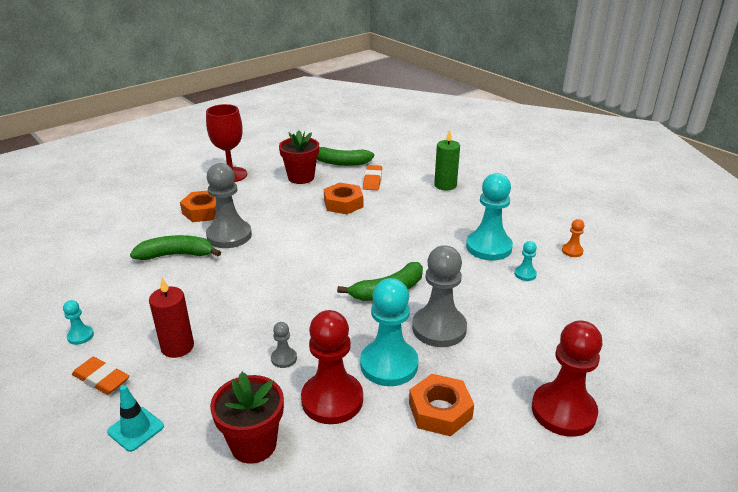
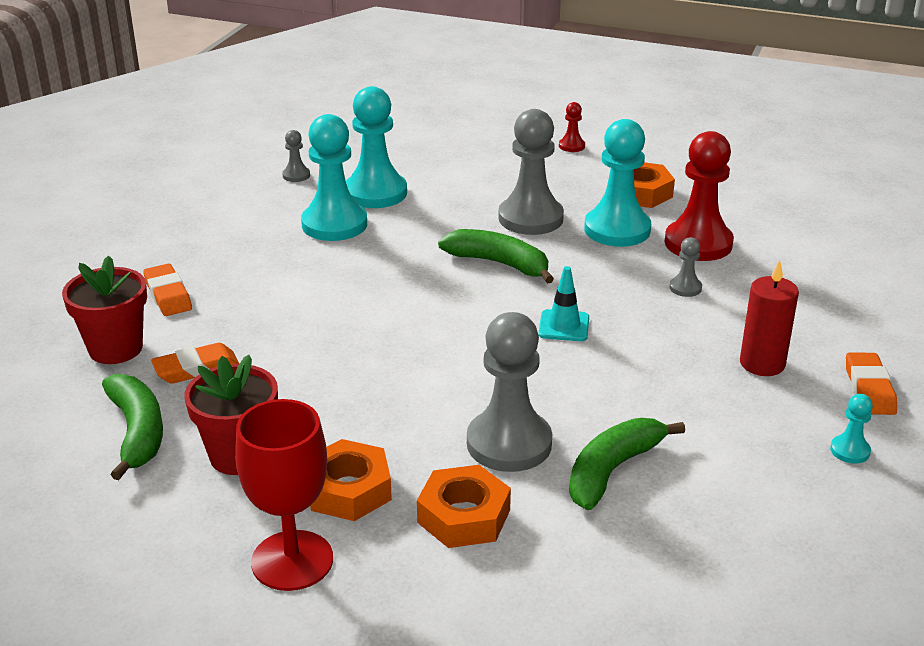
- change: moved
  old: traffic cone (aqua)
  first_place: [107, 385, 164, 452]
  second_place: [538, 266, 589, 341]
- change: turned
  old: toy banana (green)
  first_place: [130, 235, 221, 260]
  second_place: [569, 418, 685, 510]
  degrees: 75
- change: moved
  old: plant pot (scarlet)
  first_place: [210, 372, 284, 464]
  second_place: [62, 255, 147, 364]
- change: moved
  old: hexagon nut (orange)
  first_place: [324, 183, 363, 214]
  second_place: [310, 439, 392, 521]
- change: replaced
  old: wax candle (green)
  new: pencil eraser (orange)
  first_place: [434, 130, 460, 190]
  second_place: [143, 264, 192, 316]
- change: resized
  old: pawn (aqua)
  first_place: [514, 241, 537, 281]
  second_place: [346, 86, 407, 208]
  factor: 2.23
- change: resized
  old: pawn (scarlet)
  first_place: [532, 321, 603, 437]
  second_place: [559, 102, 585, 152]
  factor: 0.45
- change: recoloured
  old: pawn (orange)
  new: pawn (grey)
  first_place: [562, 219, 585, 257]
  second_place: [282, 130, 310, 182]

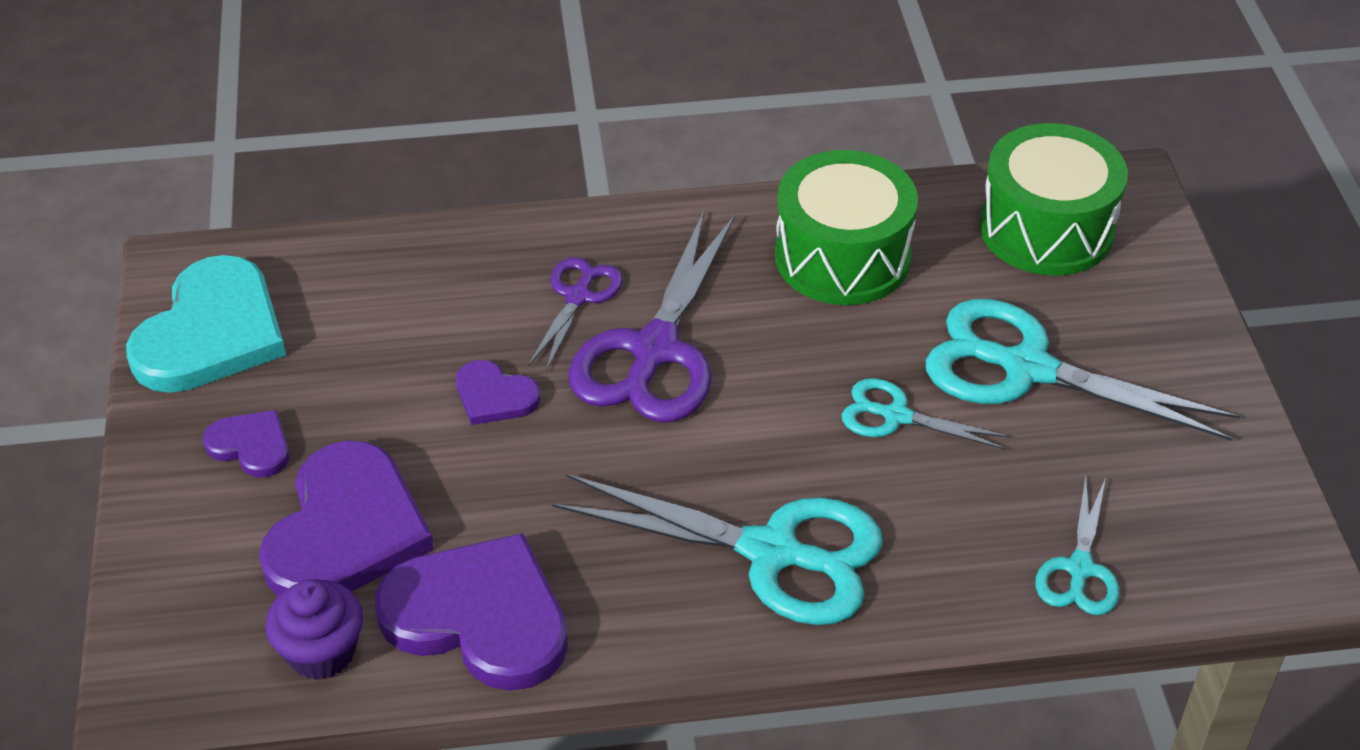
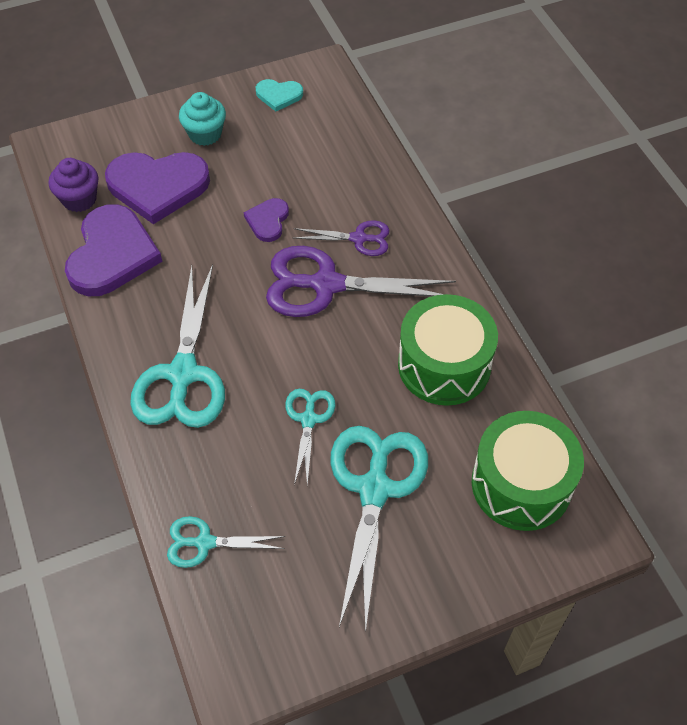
- change: resized
  old: heart (aqua)
  first_place: [126, 255, 286, 393]
  second_place: [256, 79, 303, 112]
  factor: 0.5
- change: replaced
  old: heart (violet)
  new: muffin (aqua)
  first_place: [203, 410, 289, 478]
  second_place: [179, 92, 226, 146]

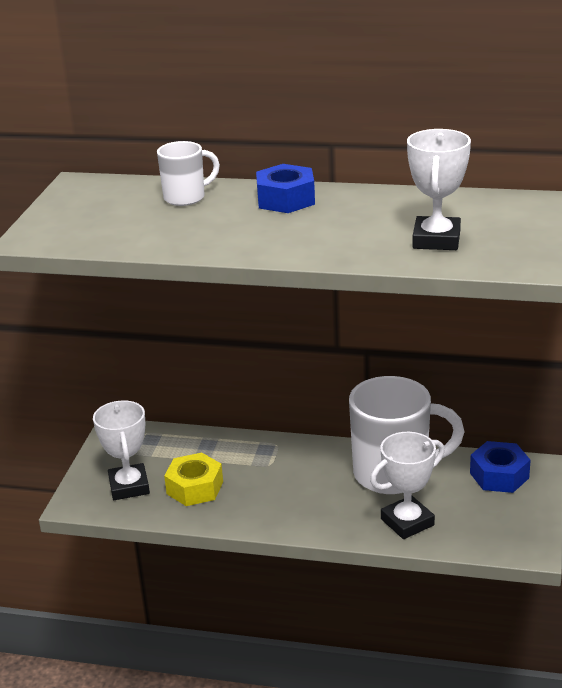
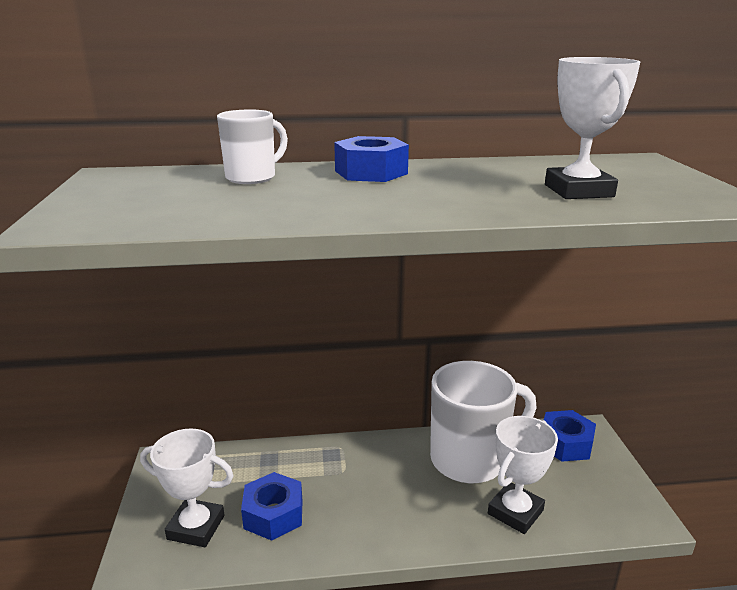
- change: turned
  old: award cup (snow-white)
  first_place: [93, 400, 150, 500]
  second_place: [140, 428, 234, 547]
  degrees: -45
- change: recoloured
  old: hexagon nut (bright yellow)
  new: hexagon nut (blue)
  first_place: [164, 453, 223, 506]
  second_place: [241, 472, 302, 541]

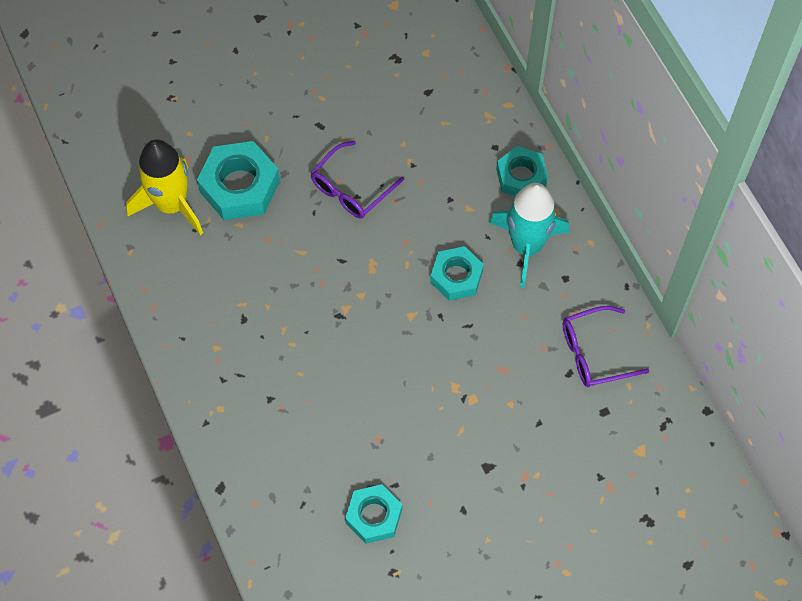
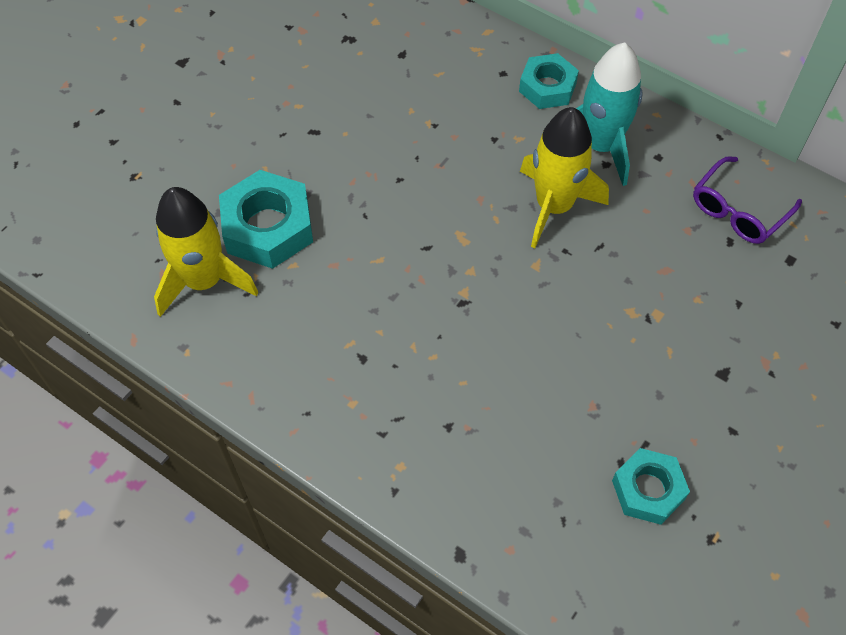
- change: removed
  old: glasses (violet)
  first_place: [311, 141, 404, 219]
- change: replaced
  old: hexagon nut (aqua)
  new: toy rocket (bright yellow)
  first_place: [430, 246, 484, 301]
  second_place: [520, 107, 609, 248]

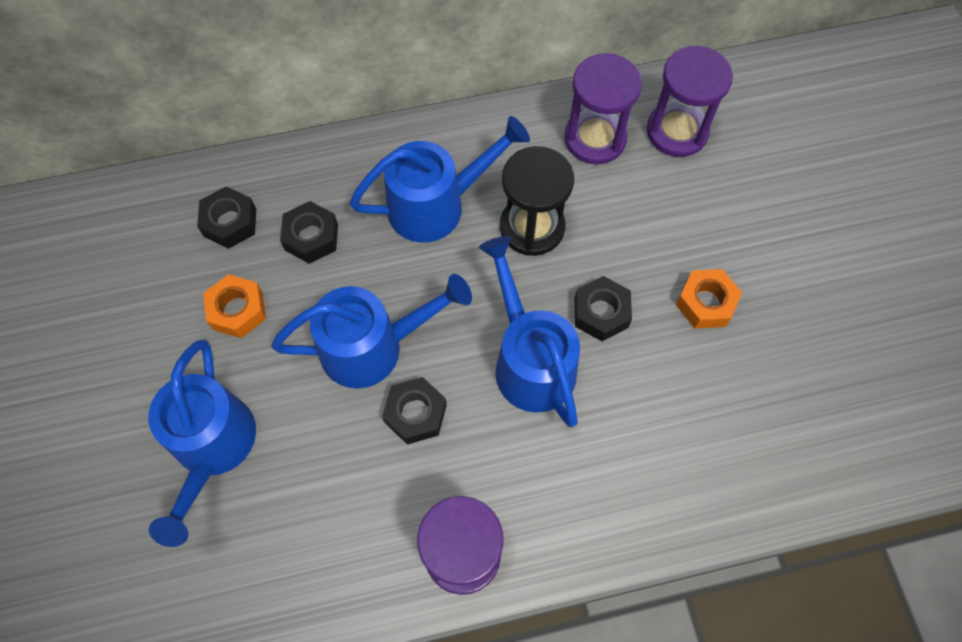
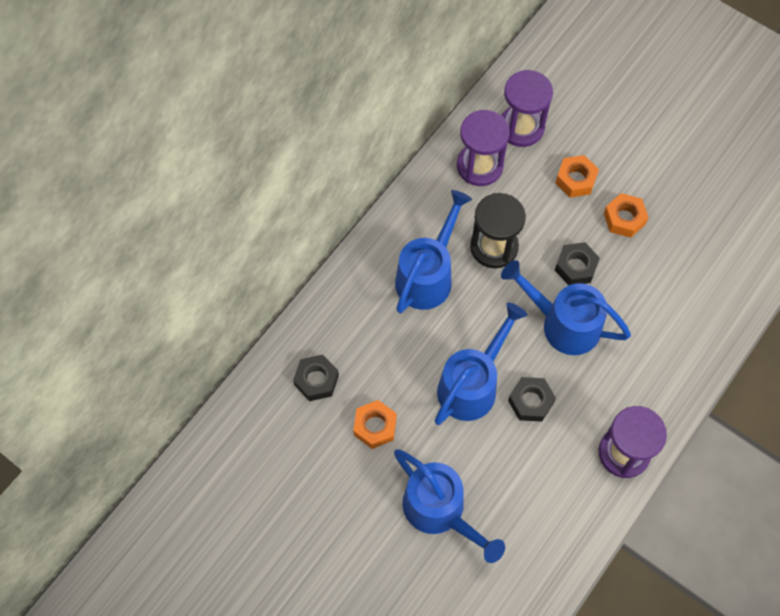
- change: removed
  old: hexagon nut (jet-black)
  first_place: [280, 201, 338, 264]
- change: added
  new: hexagon nut (orange)
  second_place: [556, 155, 599, 198]

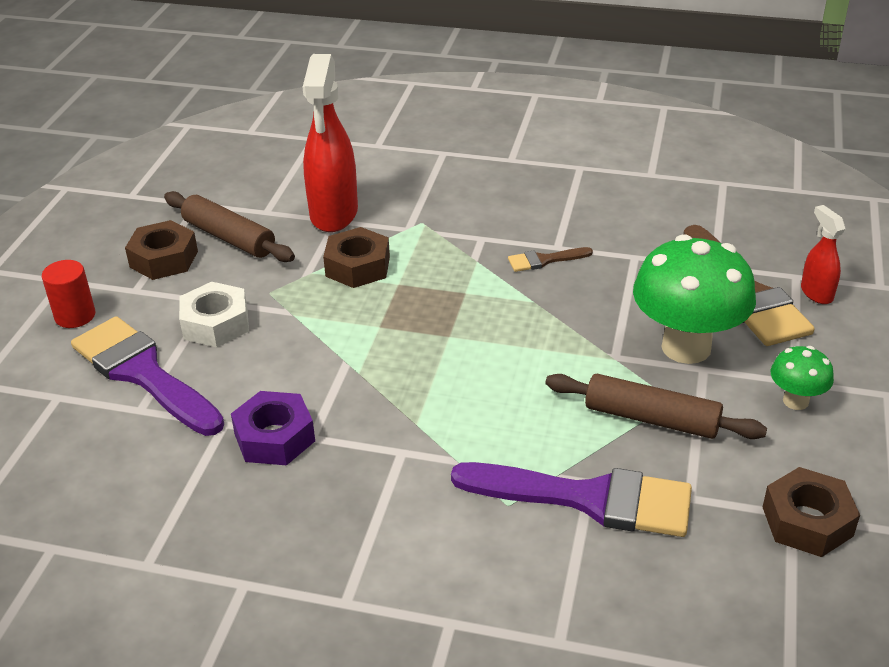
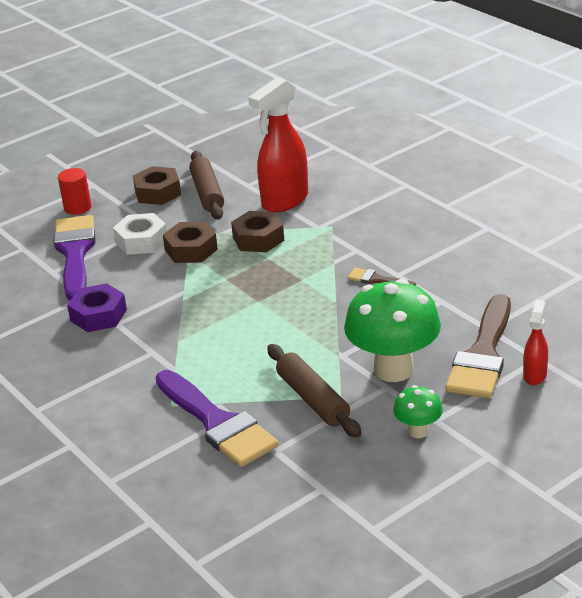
- change: moved
  old: hexagon nut (dark brown)
  first_place: [763, 467, 860, 557]
  second_place: [163, 222, 218, 263]

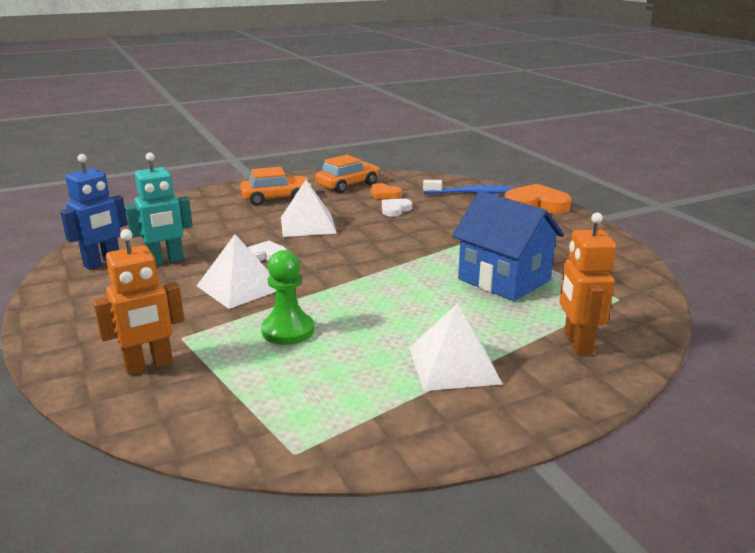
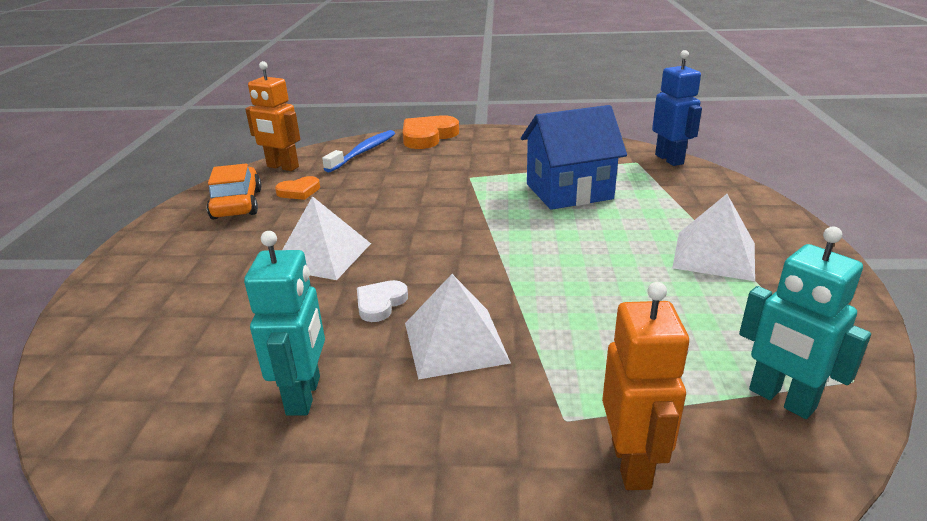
- change: moved
  old: robot (blue)
  first_place: [60, 154, 127, 270]
  second_place: [652, 50, 702, 166]
- change: removed
  old: automobile (orange)
  first_place: [240, 167, 311, 206]
- change: removed
  old: pawn (green)
  first_place: [261, 250, 314, 345]
- change: removed
  old: heart (snow-white)
  first_place: [382, 198, 412, 217]
- change: moved
  old: robot (orange)
  first_place: [559, 213, 616, 355]
  second_place: [245, 61, 300, 171]
- change: added
  new: robot (aqua)
  second_place: [739, 227, 871, 419]

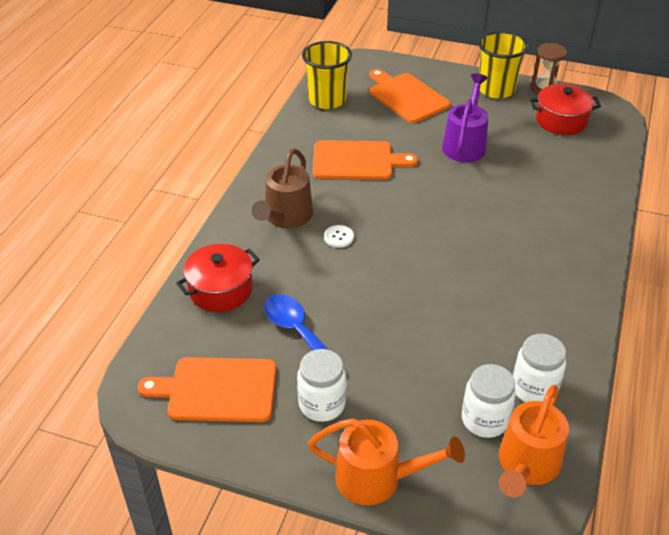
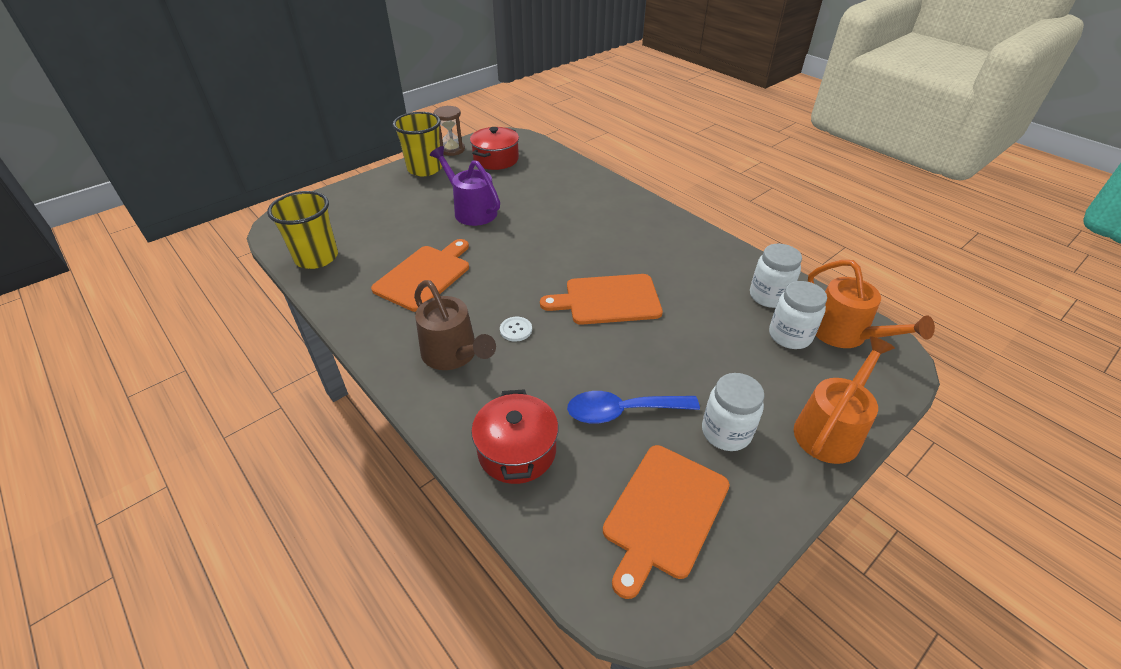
- change: moved
  old: bread board (orange)
  first_place: [369, 69, 451, 123]
  second_place: [540, 274, 663, 325]

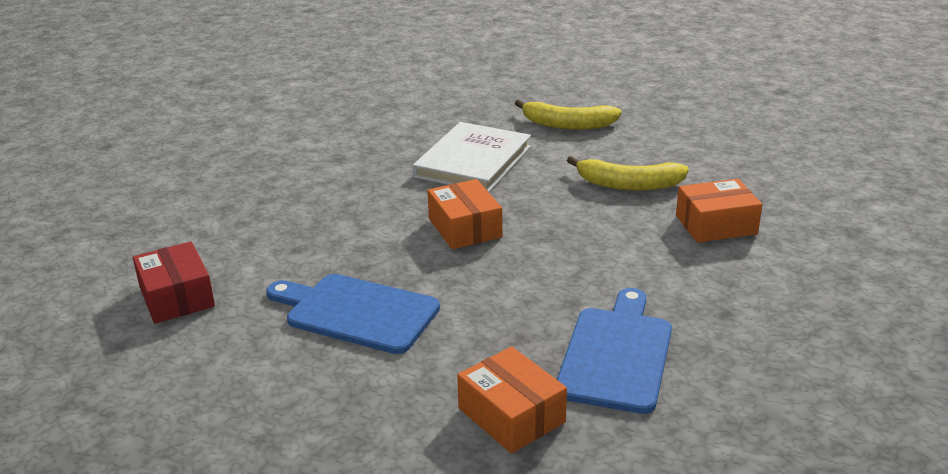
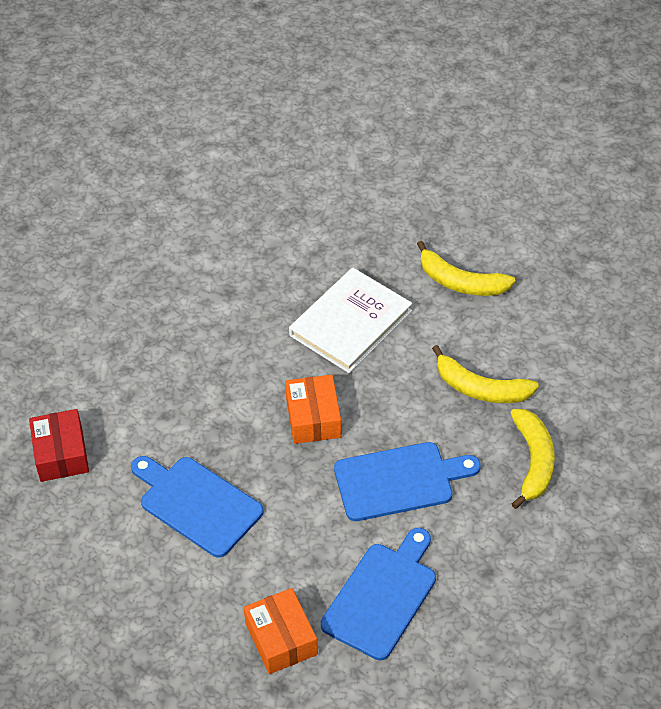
- change: replaced
  old: box (orange)
  new: toy banana (bright yellow)
  first_place: [676, 179, 762, 243]
  second_place: [511, 409, 555, 509]
- change: added
  new: bread board (blue)
  second_place: [334, 442, 481, 521]

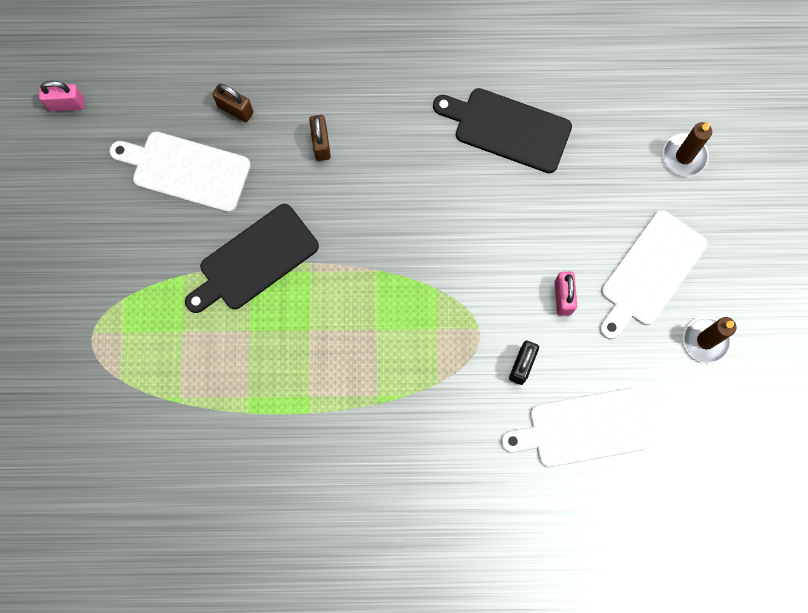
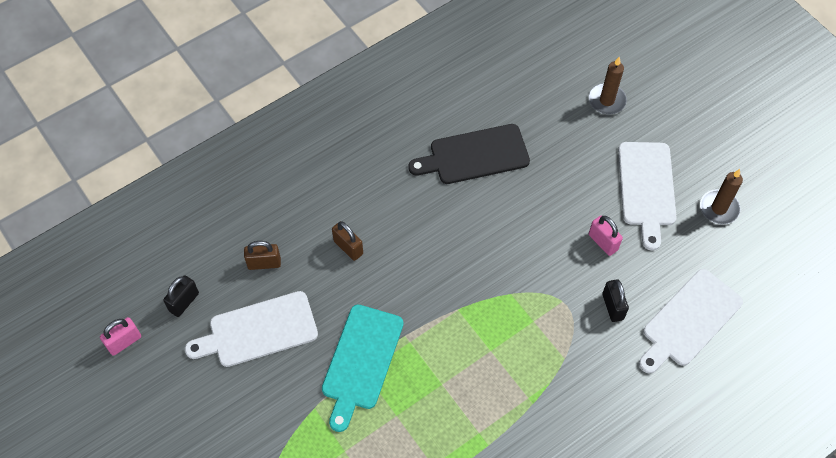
- change: recoloured
  old: bread board (jet-black)
  new: bread board (aqua)
  first_place: [185, 204, 319, 313]
  second_place: [322, 305, 404, 432]
- change: added
  new: padlock (jet-black)
  second_place: [163, 275, 199, 317]

